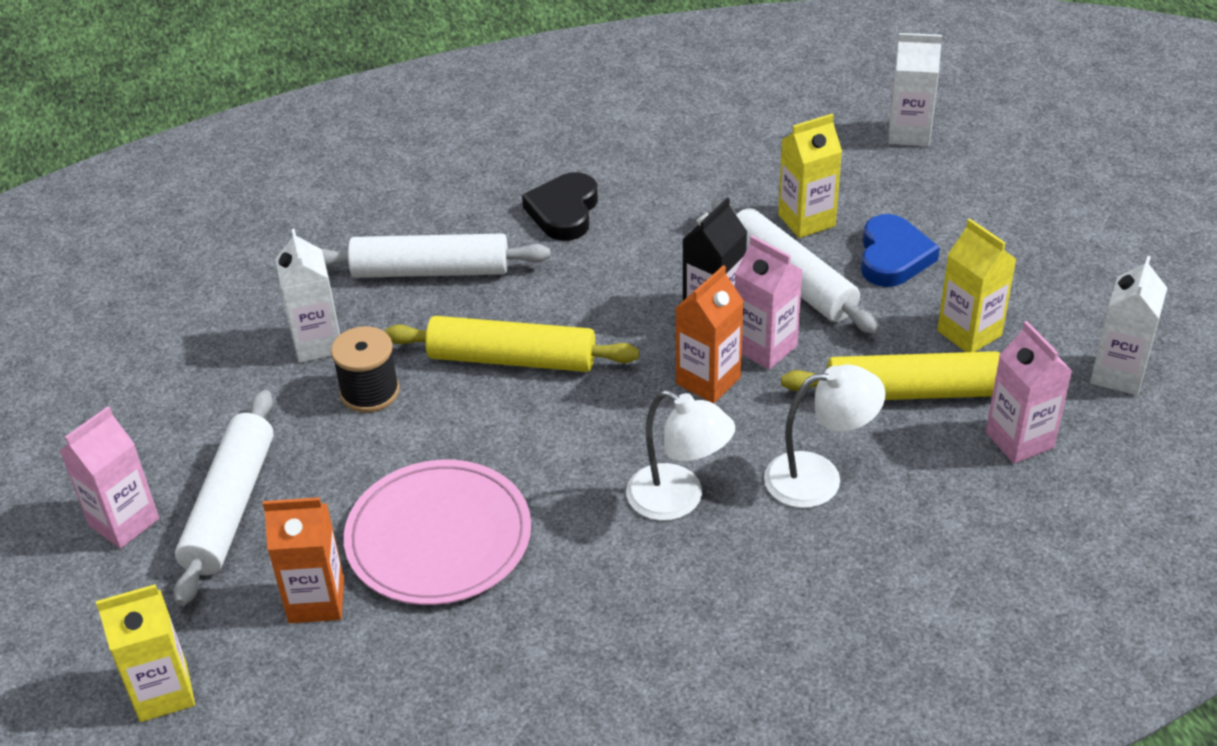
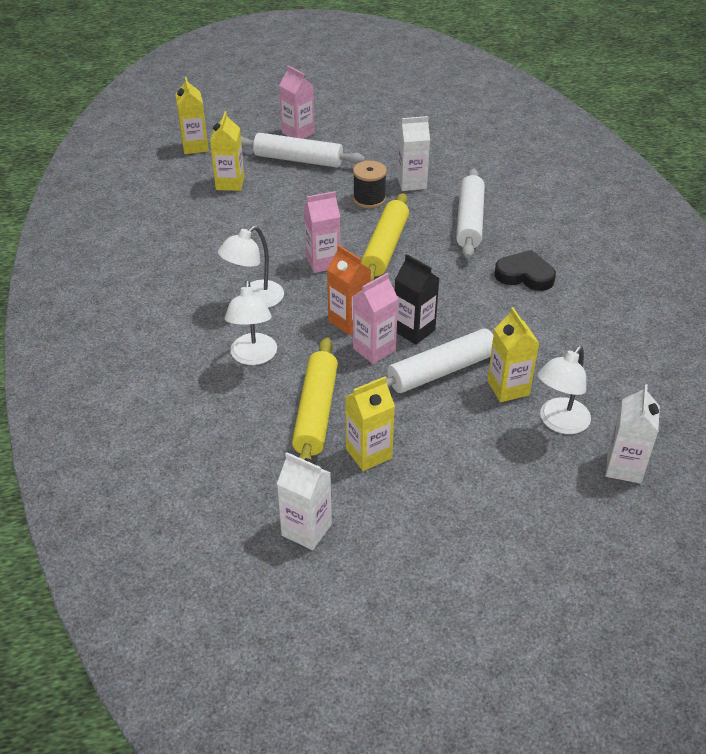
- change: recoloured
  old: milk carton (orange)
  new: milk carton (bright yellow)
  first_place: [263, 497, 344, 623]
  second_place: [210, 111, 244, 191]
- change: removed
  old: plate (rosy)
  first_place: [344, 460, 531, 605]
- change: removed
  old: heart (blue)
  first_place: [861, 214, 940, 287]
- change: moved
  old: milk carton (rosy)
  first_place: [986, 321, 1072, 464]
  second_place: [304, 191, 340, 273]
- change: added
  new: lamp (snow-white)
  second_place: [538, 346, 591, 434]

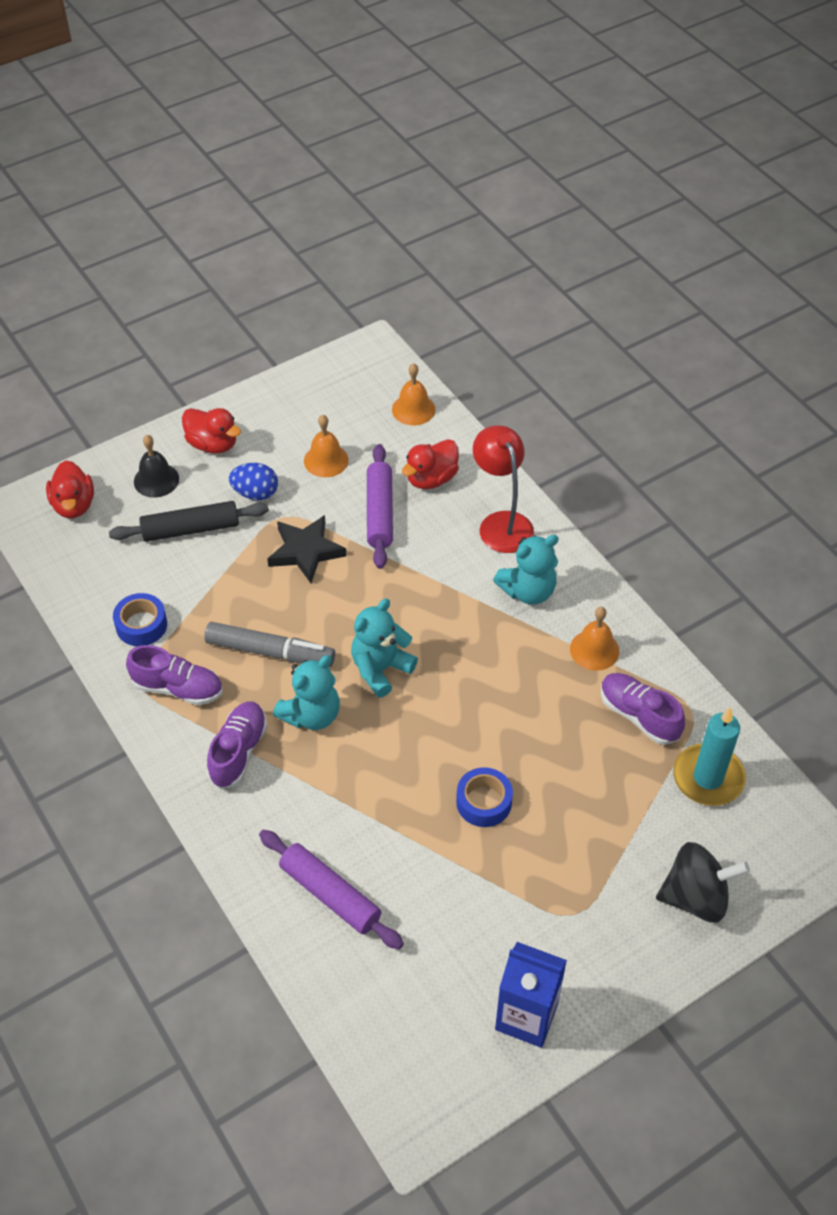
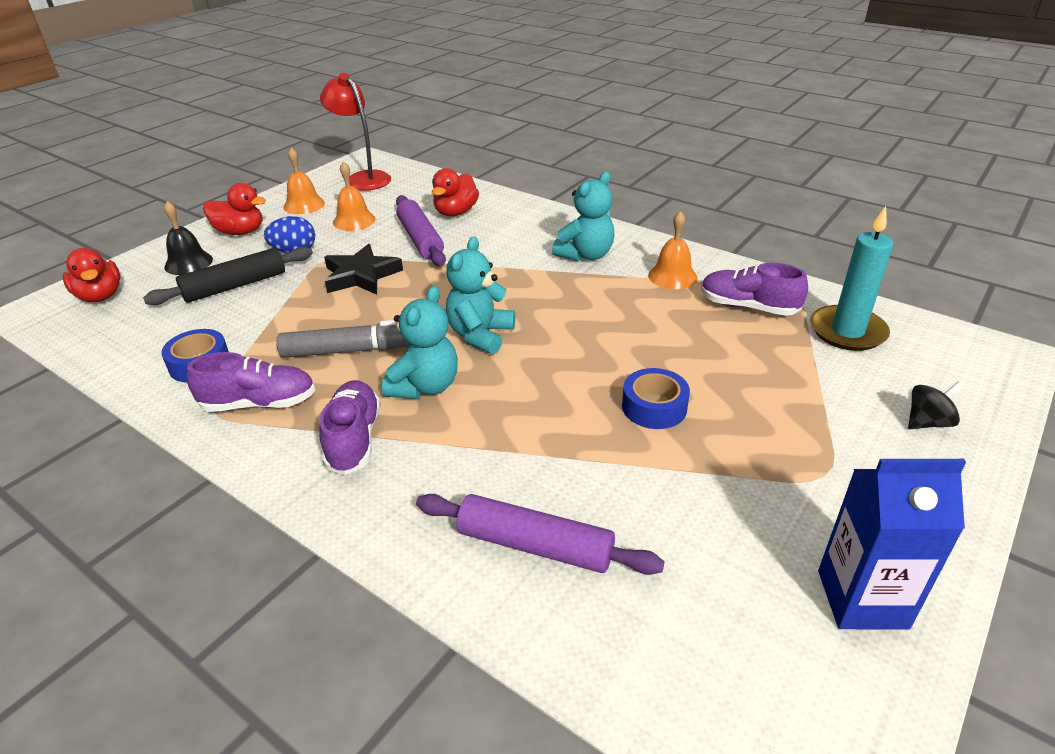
- change: moved
  old: school bell (orange)
  first_place: [392, 363, 435, 426]
  second_place: [283, 148, 325, 214]
- change: moved
  old: lamp (scarlet)
  first_place: [473, 425, 534, 553]
  second_place: [320, 73, 391, 191]
- change: resized
  old: whirligig (jet-black)
  first_place: [656, 842, 750, 923]
  second_place: [908, 381, 963, 429]
  factor: 0.56

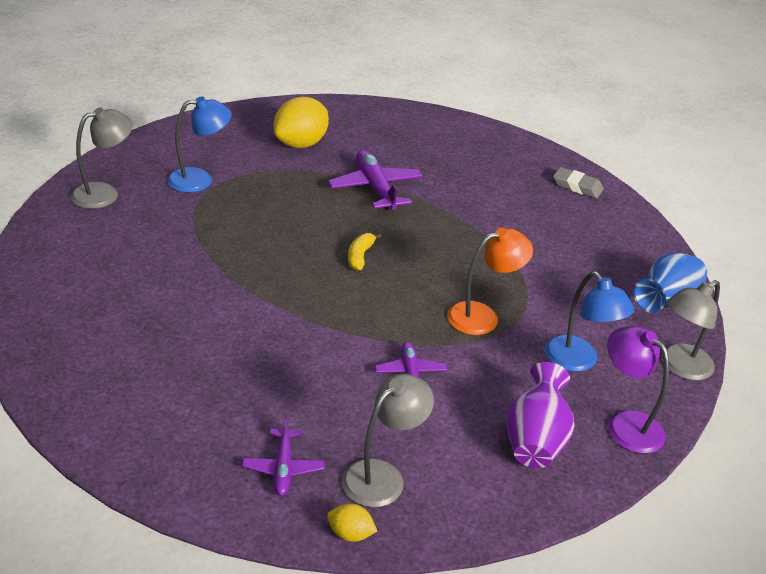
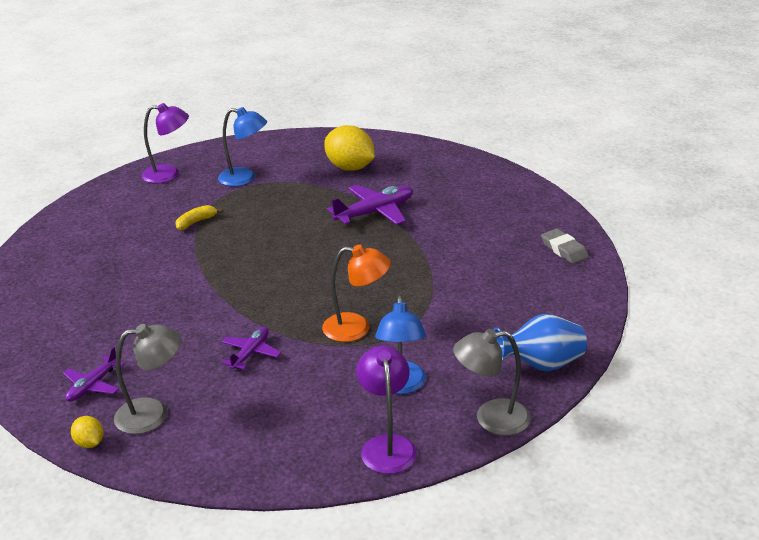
- change: recoloured
  old: lamp (grey)
  new: lamp (violet)
  first_place: [71, 107, 133, 209]
  second_place: [142, 103, 189, 183]
- change: turned
  old: lemon (bright yellow)
  first_place: [274, 97, 329, 148]
  second_place: [324, 125, 375, 171]
  degrees: 60
- change: turned
  old: plane (violet)
  first_place: [328, 150, 423, 210]
  second_place: [327, 185, 413, 225]
  degrees: 45
- change: moved
  old: toy banana (bright yellow)
  first_place: [348, 233, 382, 271]
  second_place: [176, 205, 223, 230]
- change: removed
  old: flower vase (violet)
  first_place: [506, 362, 574, 468]

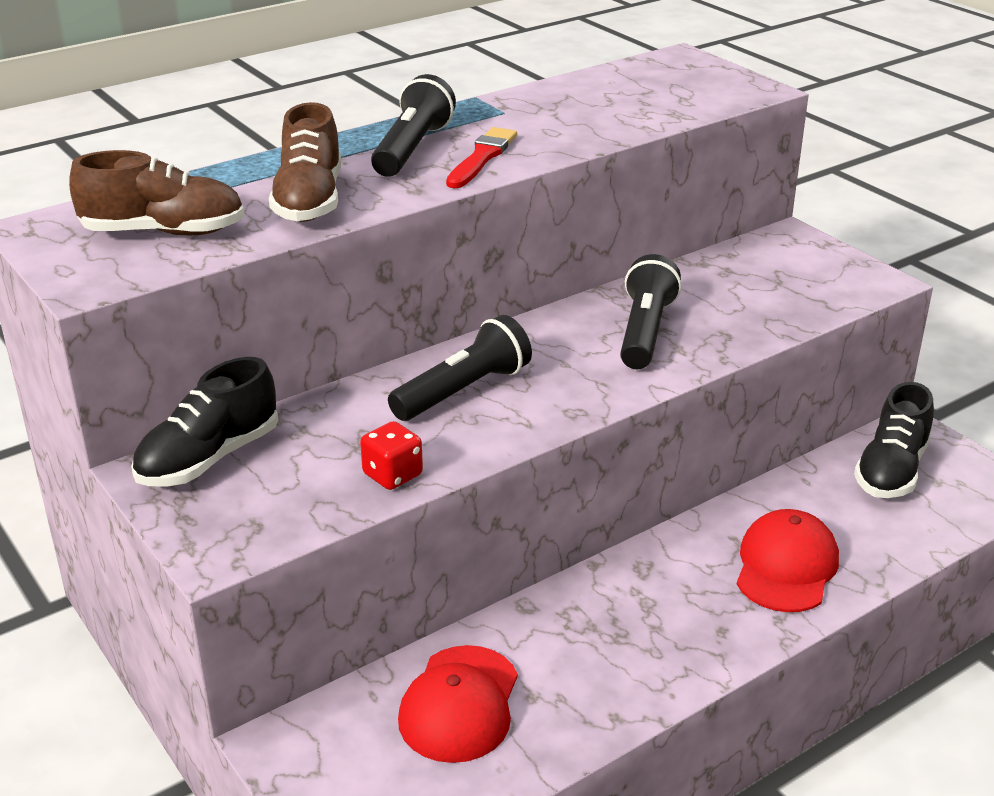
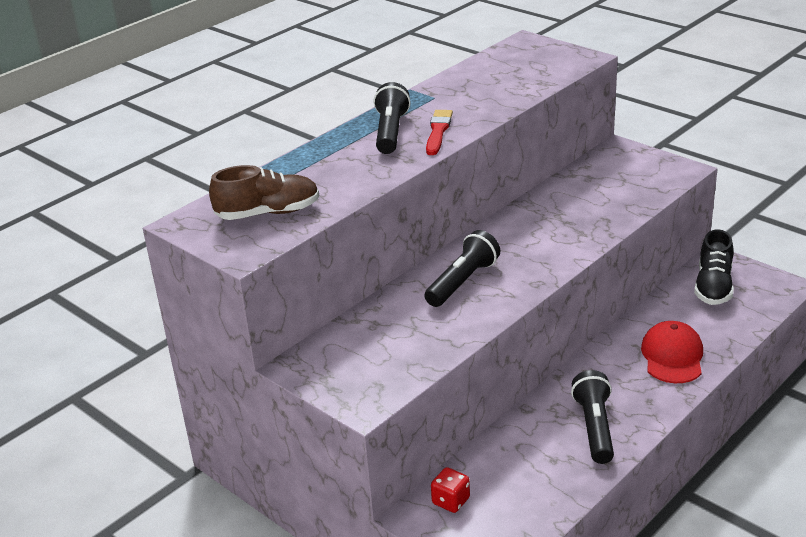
- change: removed
  old: lace-up shoe (jet-black)
  first_place: [131, 357, 278, 487]
- change: removed
  old: lace-up shoe (dark brown)
  first_place: [269, 102, 341, 222]
- change: moved
  old: die (scarlet)
  first_place: [360, 421, 423, 490]
  second_place: [431, 467, 470, 513]
- change: removed
  old: baseball cap (scarlet)
  first_place: [398, 645, 518, 763]
- change: moved
  old: flashlight (jet-black)
  first_place: [620, 254, 682, 369]
  second_place: [571, 370, 614, 464]

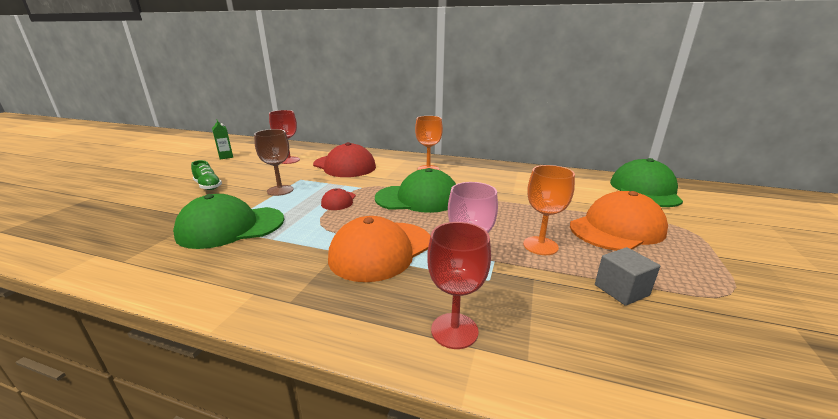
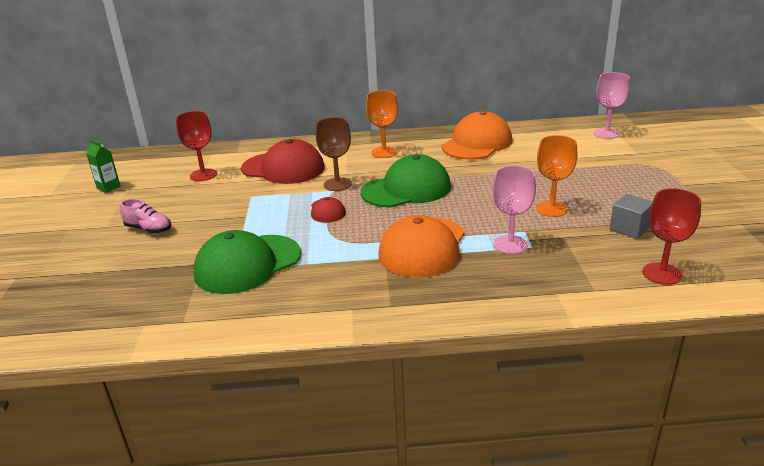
- change: recoloured
  old: lace-up shoe (green)
  new: lace-up shoe (rosy)
  first_place: [191, 160, 222, 190]
  second_place: [120, 199, 171, 234]
- change: moved
  old: chalice (dark brown)
  first_place: [254, 129, 293, 196]
  second_place: [316, 117, 352, 191]
- change: moved
  old: chalice (scarlet)
  first_place: [427, 222, 491, 349]
  second_place: [643, 188, 701, 285]
- change: moved
  old: baseball cap (orange)
  first_place: [570, 191, 668, 251]
  second_place: [442, 111, 512, 160]
- change: replaced
  old: baseball cap (green)
  new: chalice (rosy)
  first_place: [610, 158, 683, 207]
  second_place: [594, 72, 630, 139]

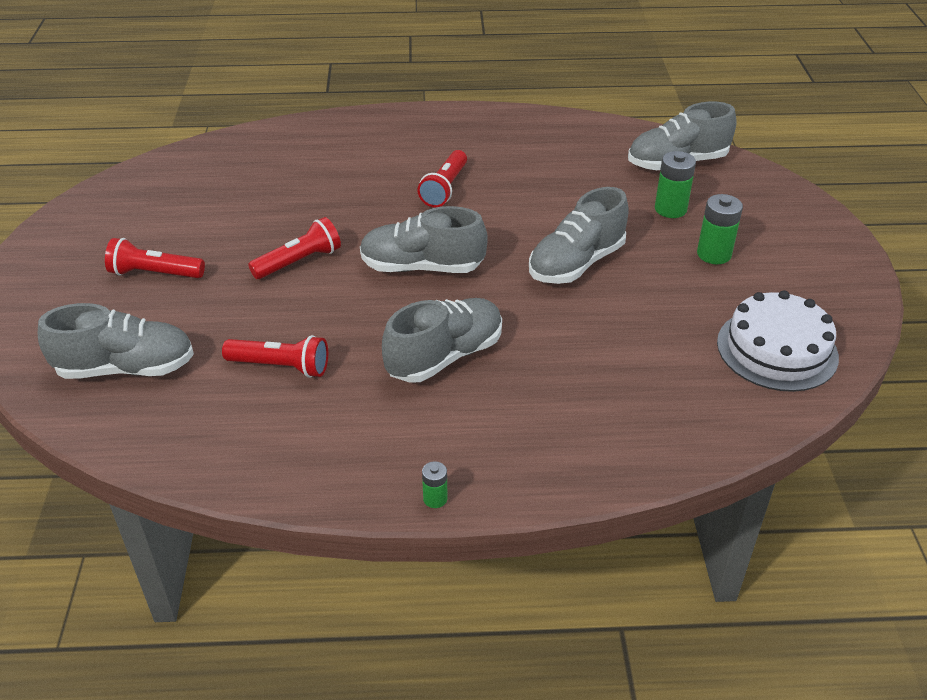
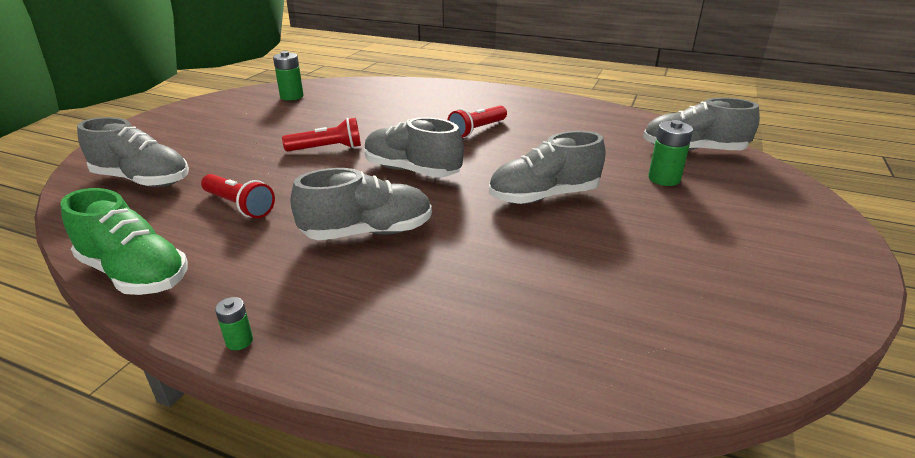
- change: removed
  old: flashlight (scarlet)
  first_place: [105, 238, 205, 278]
- change: moved
  old: battery (green)
  first_place: [697, 194, 743, 264]
  second_place: [273, 51, 304, 101]
- change: removed
  old: layer cake (snow-white)
  first_place: [717, 290, 839, 392]
- change: added
  new: lace-up shoe (green)
  second_place: [61, 188, 188, 295]

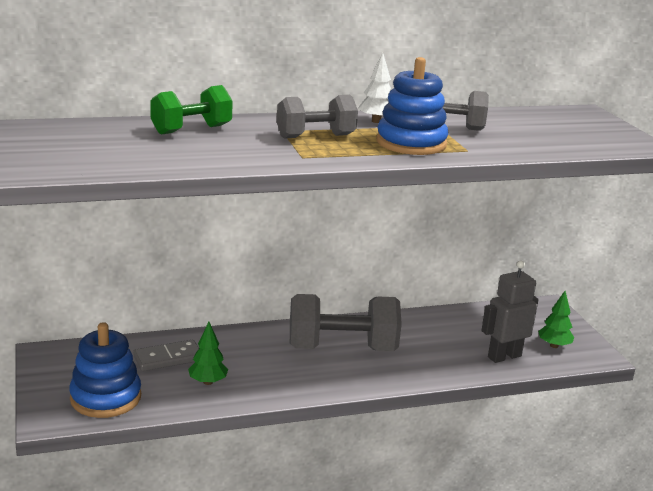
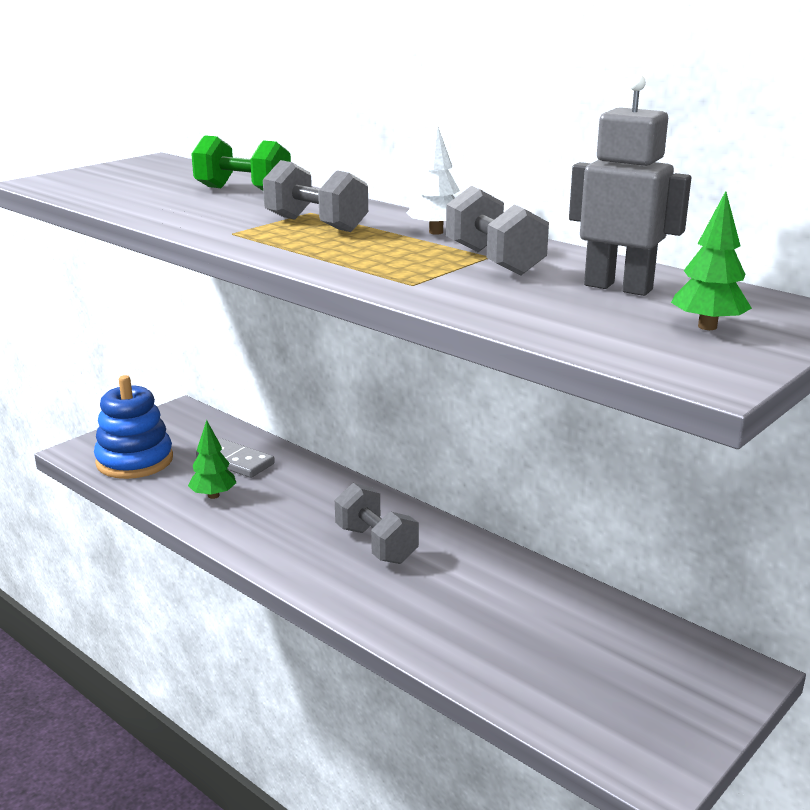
- change: resized
  old: dumbbell (grey)
  first_place: [290, 294, 402, 351]
  second_place: [335, 483, 419, 564]
  factor: 0.61
- change: removed
  old: ring stacker (blue)
  first_place: [376, 57, 448, 155]
- change: moved
  old: robot (grey)
  first_place: [481, 260, 539, 363]
  second_place: [569, 75, 691, 296]
- change: moved
  old: toy tree (green)
  first_place: [538, 291, 574, 348]
  second_place: [671, 191, 752, 330]

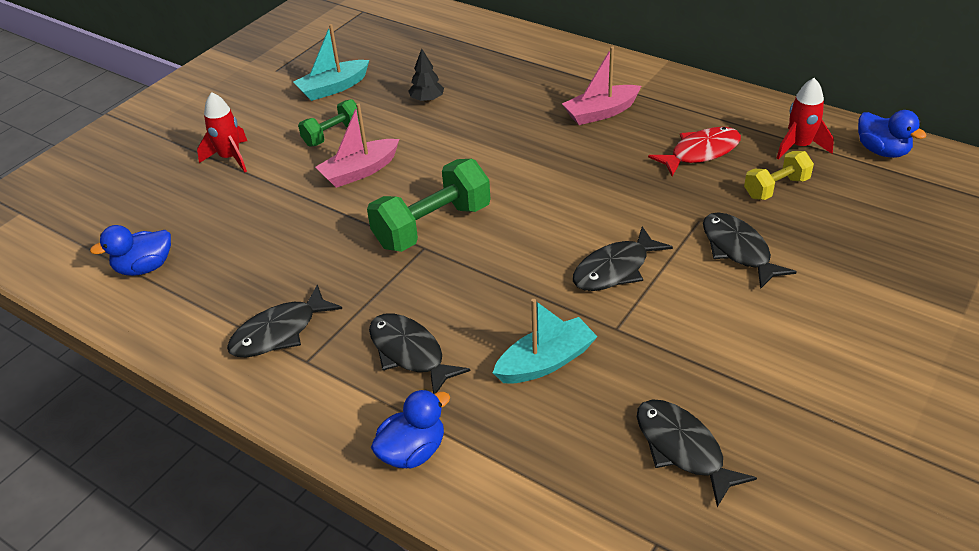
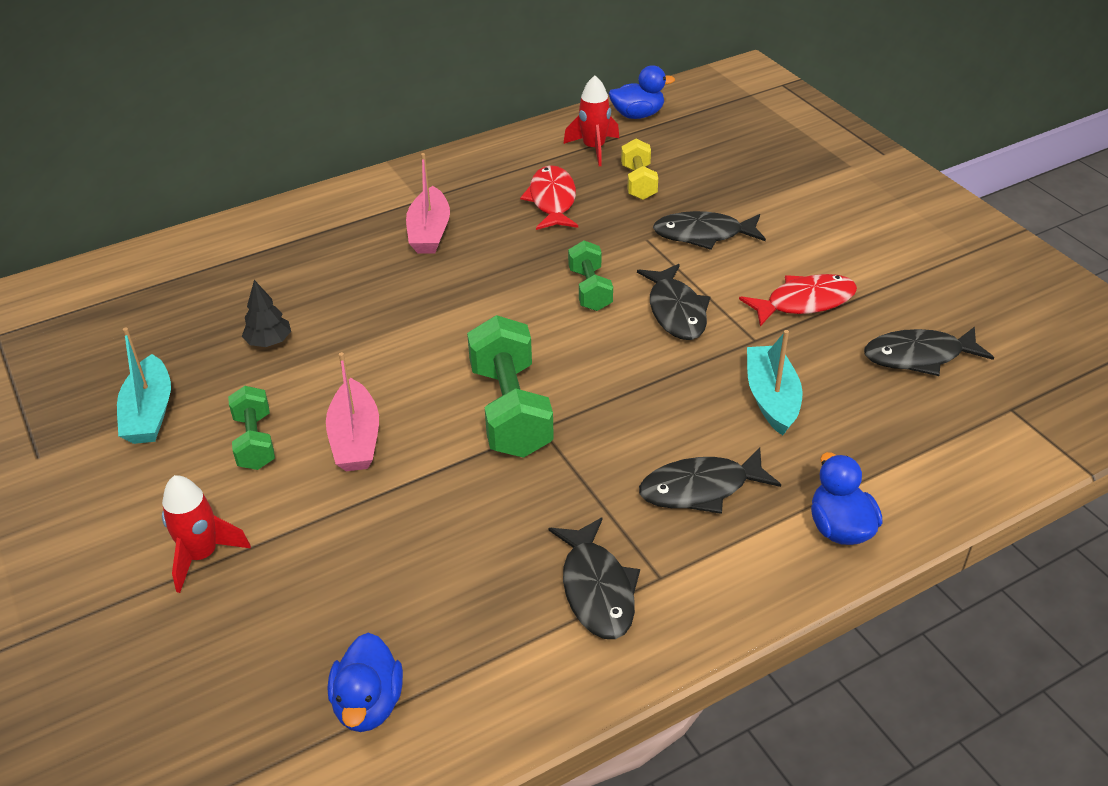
- change: added
  new: dumbbell (green)
  second_place: [568, 241, 613, 311]
- change: added
  new: toy fish (scarlet)
  second_place: [739, 274, 857, 326]

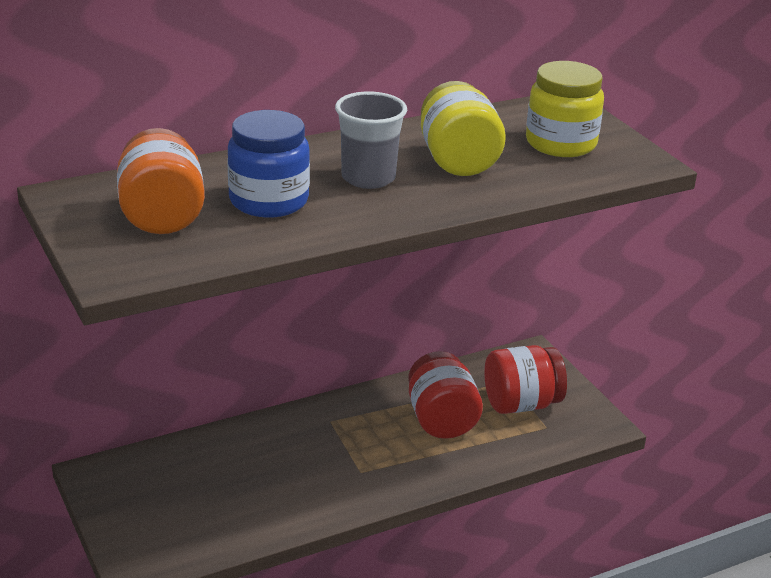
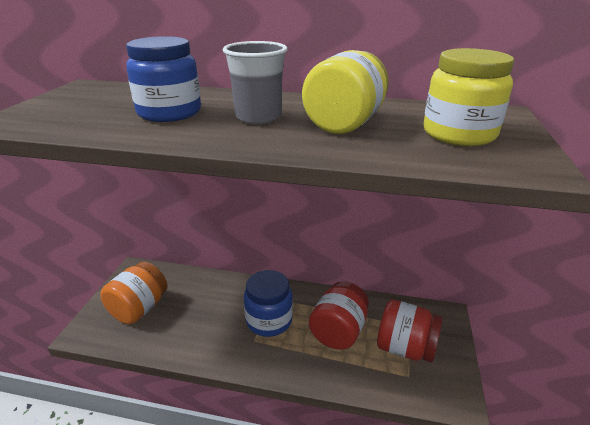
- change: moved
  old: jar (orange)
  first_place: [117, 128, 205, 234]
  second_place: [100, 261, 167, 324]
- change: added
  new: jar (blue)
  second_place: [244, 270, 293, 337]

